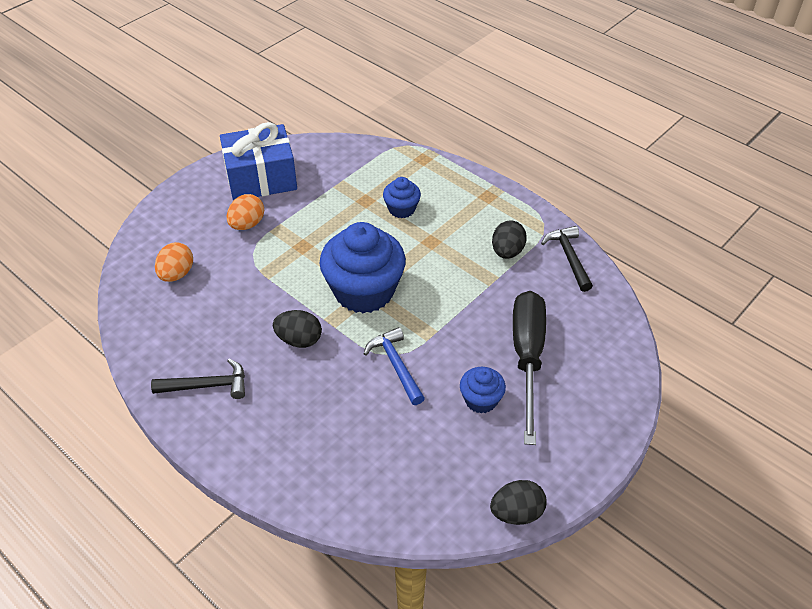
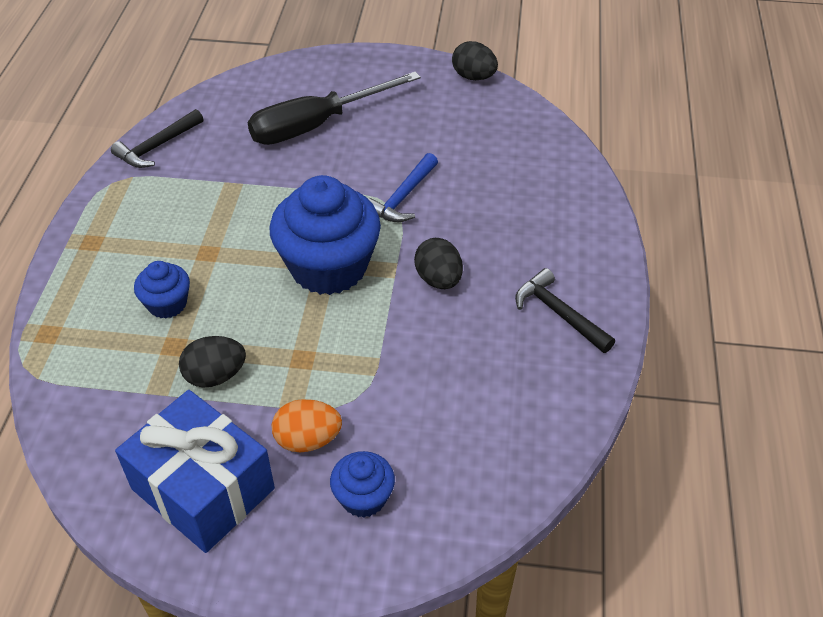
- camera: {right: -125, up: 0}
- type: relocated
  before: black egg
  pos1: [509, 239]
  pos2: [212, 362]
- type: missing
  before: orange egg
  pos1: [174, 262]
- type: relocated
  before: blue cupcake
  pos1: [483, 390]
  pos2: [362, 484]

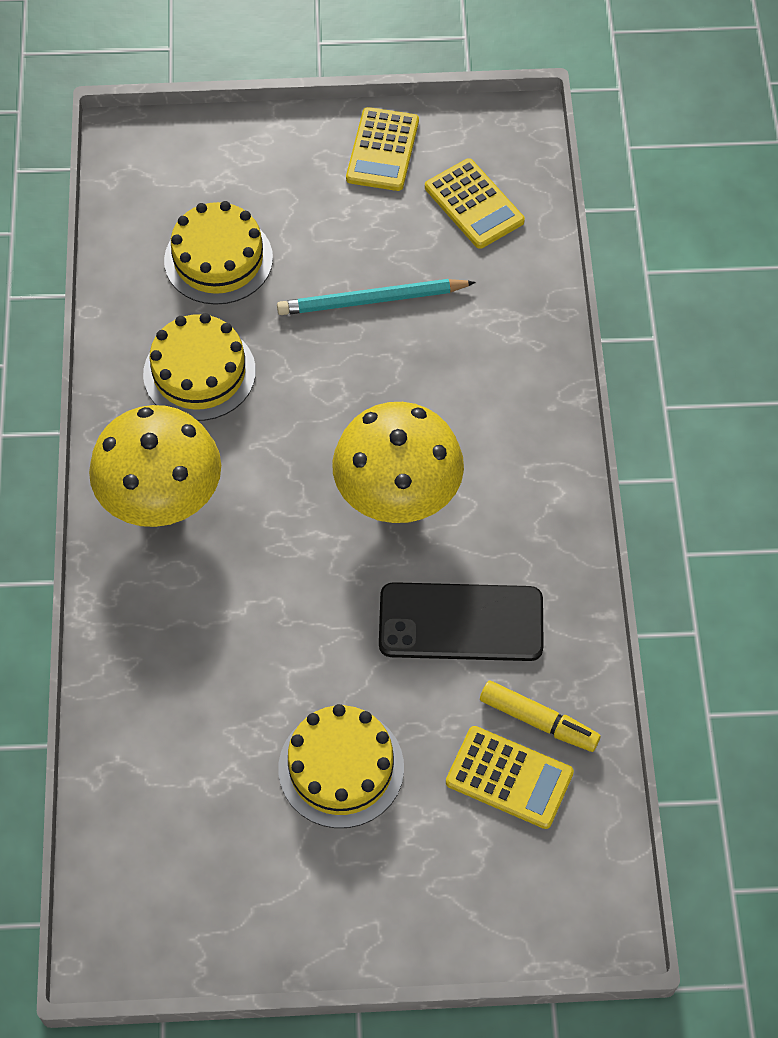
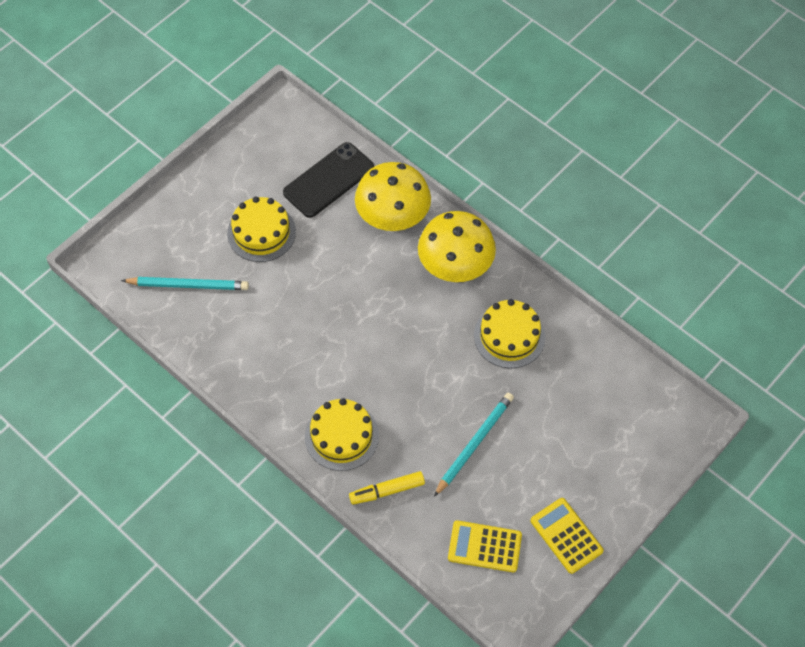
- camera: {right: 135, up: 0}
- type: relocated
  before: yellow cake
  pos1: [218, 253]
  pos2: [342, 434]
- type: relocated
  before: yellow mushroom
  pos1: [398, 462]
  pos2: [393, 196]
- type: relocated
  before: black phone
  pos1: [461, 621]
  pos2: [328, 180]
- type: relocated
  before: yellow marker
  pos1: [540, 716]
  pos2: [387, 488]
- type: exchanged
  before: yellow calculator
  after: turquoise pencil
  pos1: [510, 777]
  pos2: [185, 283]

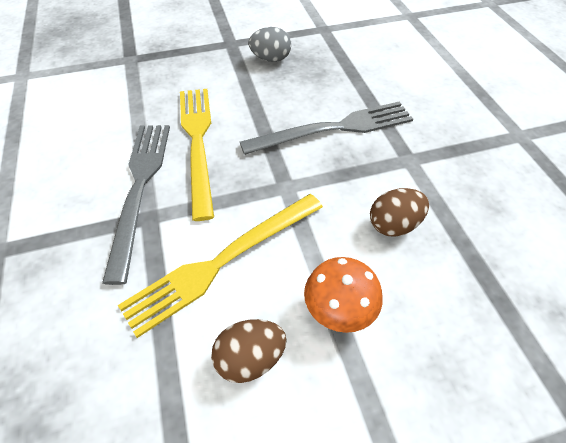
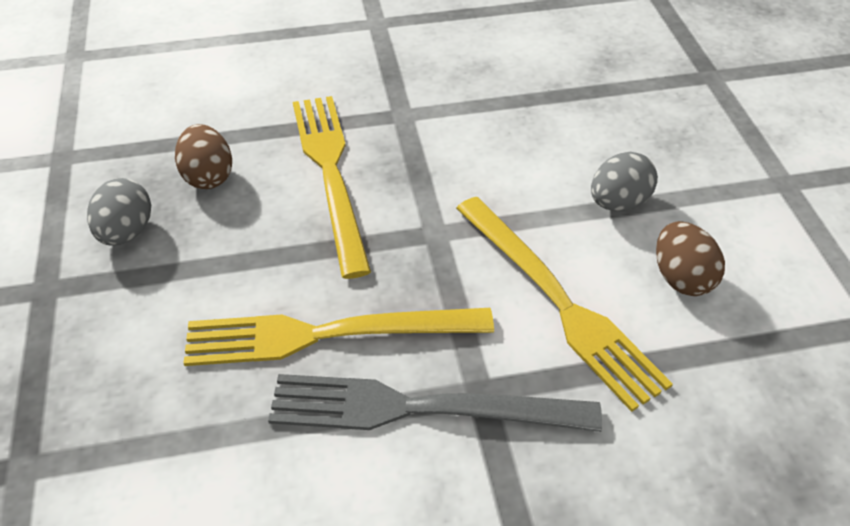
- camera: {right: -85, up: -5}
- type: colour
  before: grey fork
  after: yellow fork
  pos1: [326, 128]
  pos2: [332, 187]
- type: relocated
  before: brown egg
  pos1: [399, 212]
  pos2: [203, 156]
- type: exchanged
  before: orange mushroom
  after: grey egg
  pos1: [343, 295]
  pos2: [624, 181]

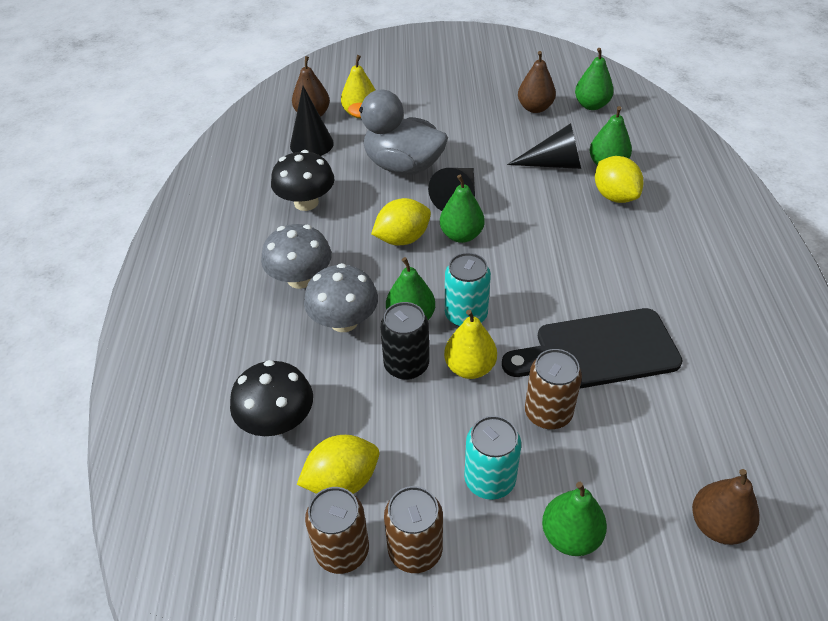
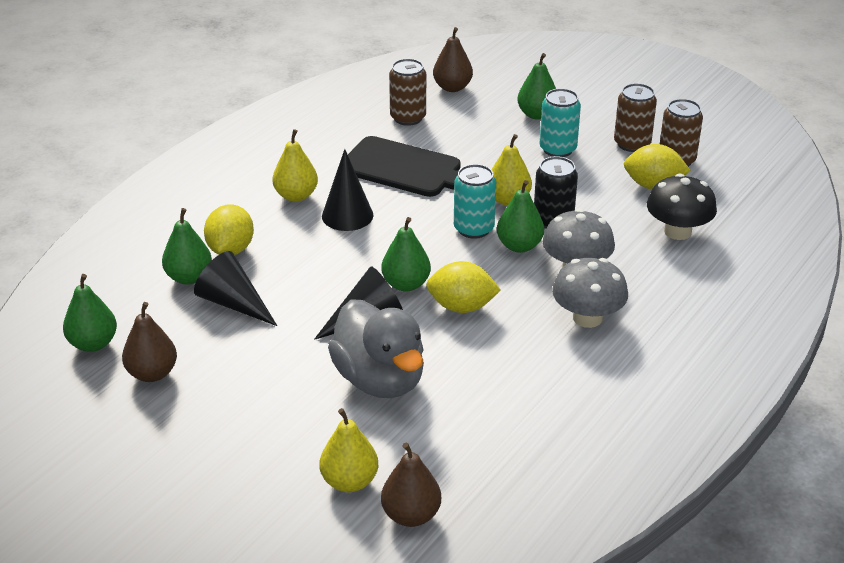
- camera: {right: -145, up: -10}
- type: relocated
  before: black cone
  pos1: [312, 121]
  pos2: [347, 190]
- type: missing
  before: black mushroom
  pos1: [302, 180]
- type: relocated
  before: brown can
  pos1: [553, 389]
  pos2: [407, 92]
- type: appeared
  after: yellow pear
  pos2: [295, 165]

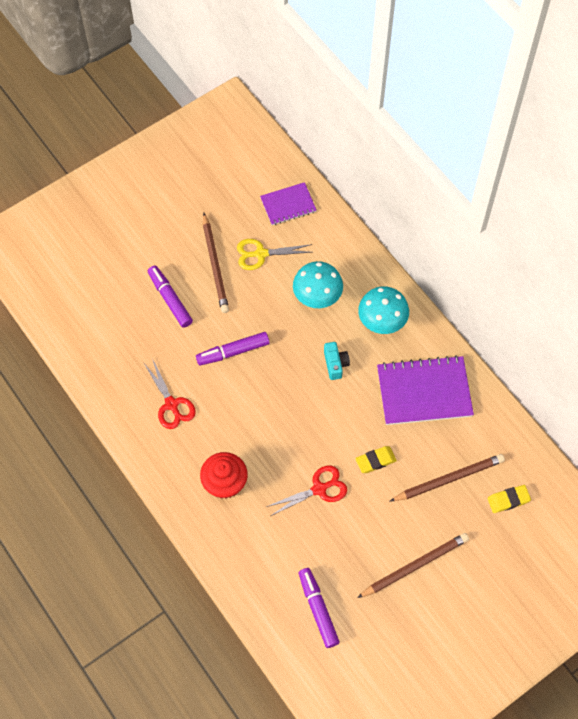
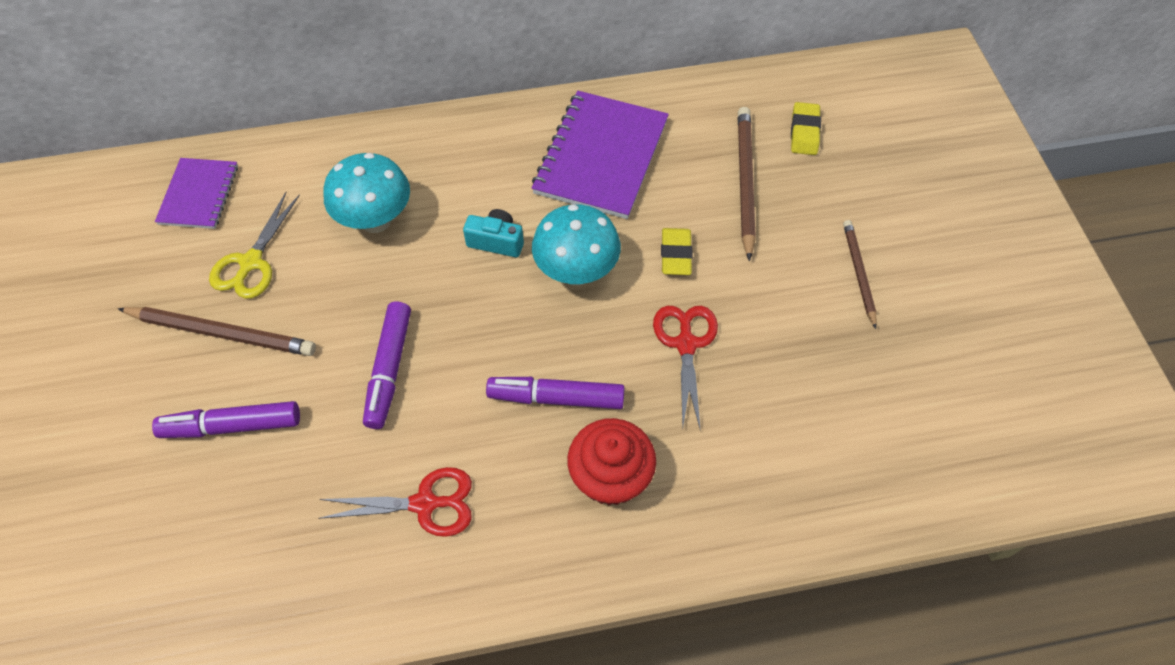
- camera: {right: -65, up: -5}
- type: relocated
  before: turquoise mushroom
  pos1: [383, 310]
  pos2: [576, 245]
- type: size
  before: brown pencil
  pos1: [413, 565]
  pos2: [860, 274]
  scale: 0.63
- type: relocated
  before: purple marker
  pos1: [319, 608]
  pos2: [555, 393]

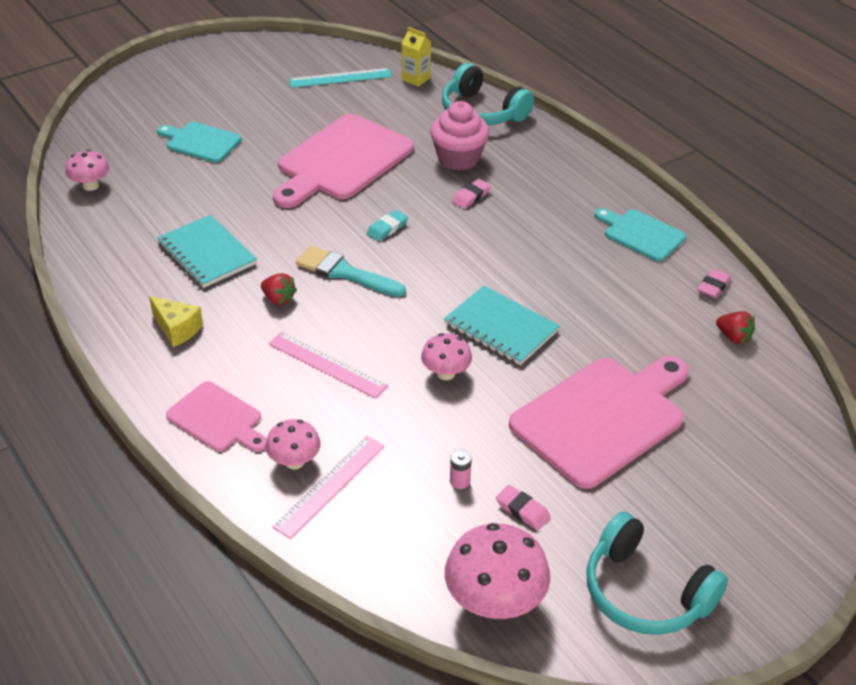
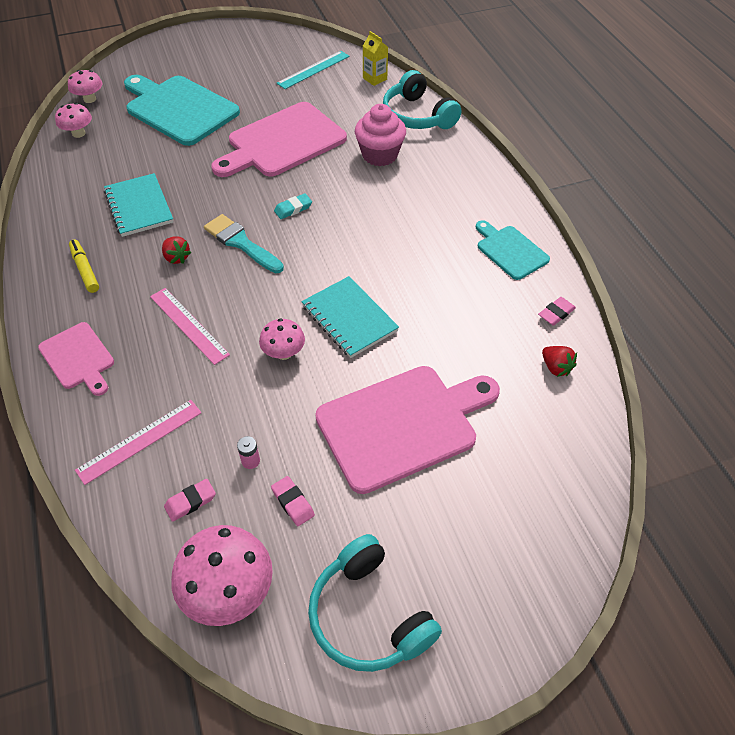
- camera: {right: 15, up: 10}
- type: spun
  before: turquoise ruler
  pos1: [340, 78]
  pos2: [313, 70]
  turn: -45
- type: size
  before: turquoise cutting board
  pos1: [199, 142]
  pos2: [182, 110]
  scale: 1.85
- type: relocated
  before: pink eraser
  pos1: [471, 194]
  pos2: [190, 500]
- type: exchanged
  before: yellow cheese
  after: yellow marker
  pos1: [176, 321]
  pos2: [84, 266]
- type: relocated
  before: pink mushroom
  pos1: [293, 444]
  pos2: [85, 86]

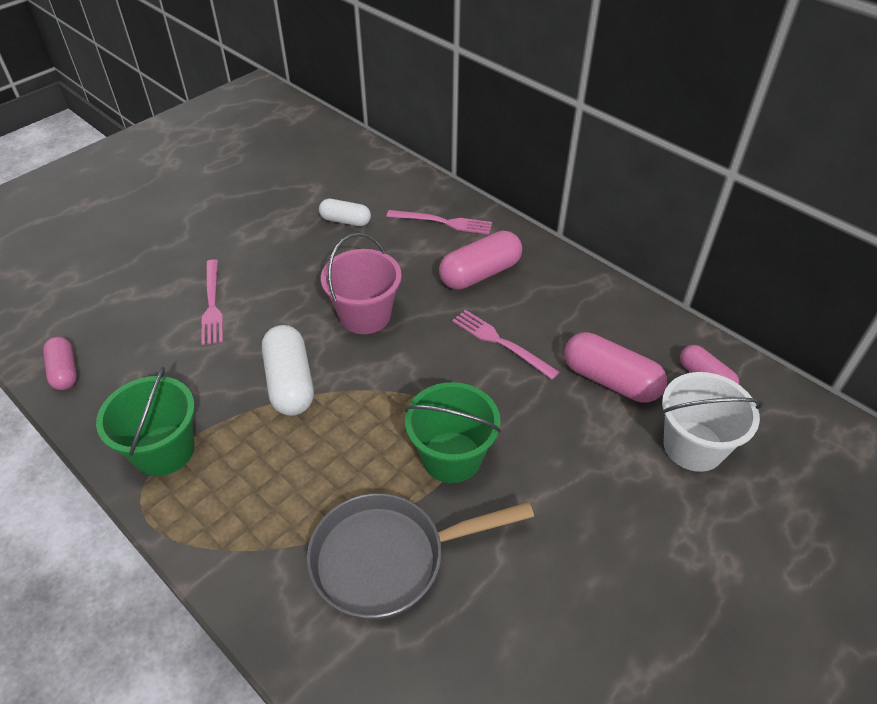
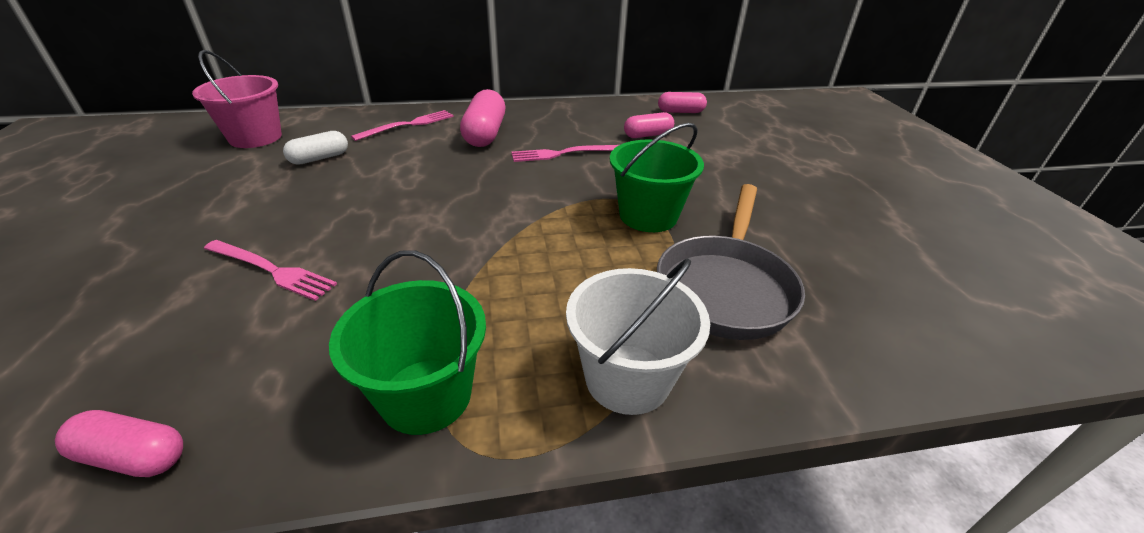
- camera: {right: -55, up: -10}
- type: relocated
  before: pink bucket
  pos1: [361, 283]
  pos2: [237, 99]
- type: missing
  before: white capsule
  pos1: [288, 370]
- type: size
  before: pink capsule
  pos1: [615, 367]
  pos2: [649, 125]
  scale: 0.62
- type: relocated
  before: white bucket
  pos1: [712, 422]
  pos2: [638, 336]

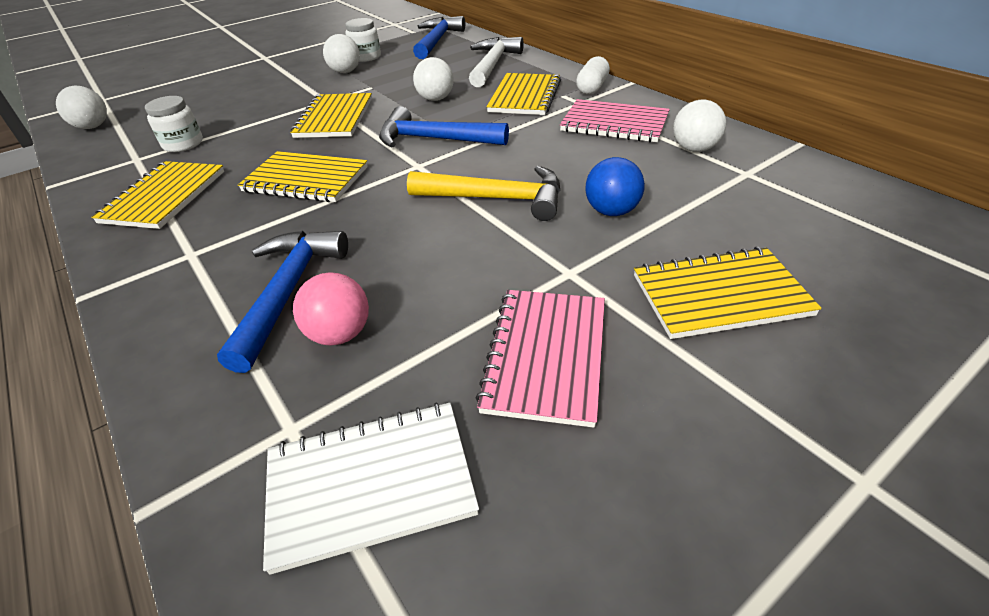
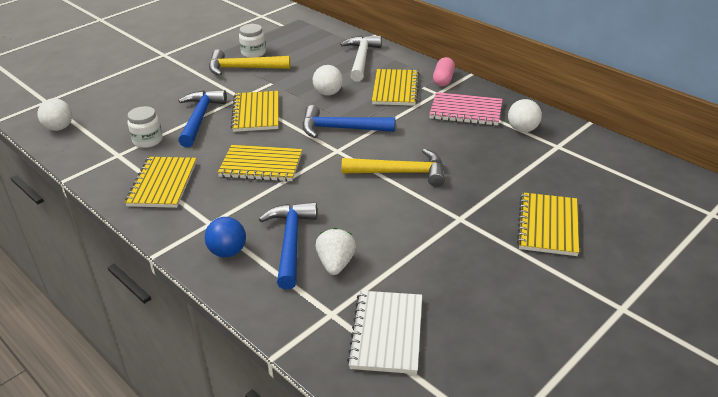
- camera: {right: -10, up: -5}
- type: relocated
  before: blue hammer
  pos1: [439, 37]
  pos2: [202, 118]
- type: exchanged
  before: white ball
  after: yellow hammer
  pos1: [341, 53]
  pos2: [250, 63]
- type: colour
  before: white capsule
  after: pink capsule
  pos1: [593, 75]
  pos2: [444, 71]
- type: relocated
  before: blue ball
  pos1: [615, 186]
  pos2: [225, 237]
- type: spun
  before: yellow notebook
  pos1: [728, 293]
  pos2: [548, 224]
  turn: -60
- type: exchanged
  before: pink ball
  after: white strawberry
  pos1: [331, 308]
  pos2: [335, 251]
- type: missing
  before: pink notebook
  pos1: [540, 359]
- type: spun
  before: white notebook
  pos1: [371, 489]
  pos2: [384, 332]
  turn: -60

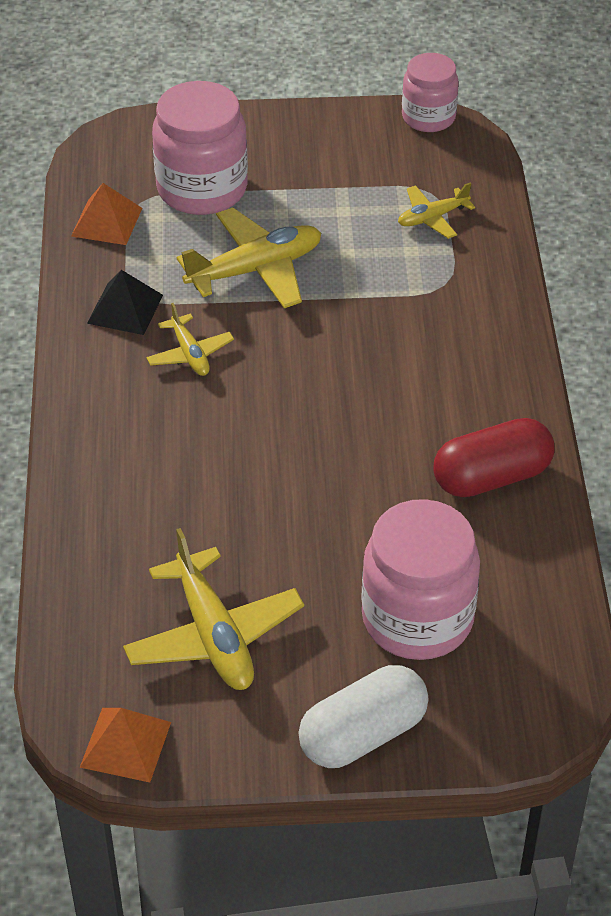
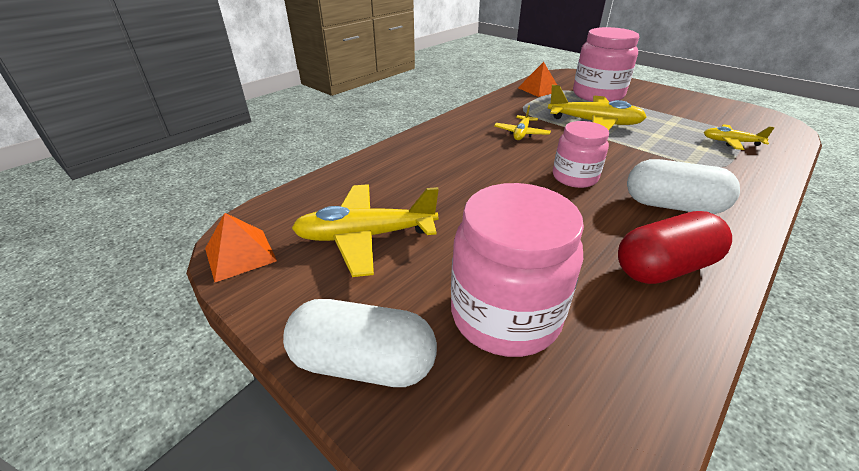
- camera: {right: 45, up: -10}
- type: relocated
  before: pink jar
  pos1: [430, 92]
  pos2: [581, 154]
- type: missing
  before: black pyramid
  pos1: [125, 302]
- type: spun
  before: red capsule
  pos1: [494, 457]
  pos2: [675, 247]
  turn: -45
- type: spun
  before: yellow plane
  pos1: [213, 609]
  pos2: [365, 230]
  turn: 60
- type: appeared
  after: white capsule
  pos2: [683, 186]

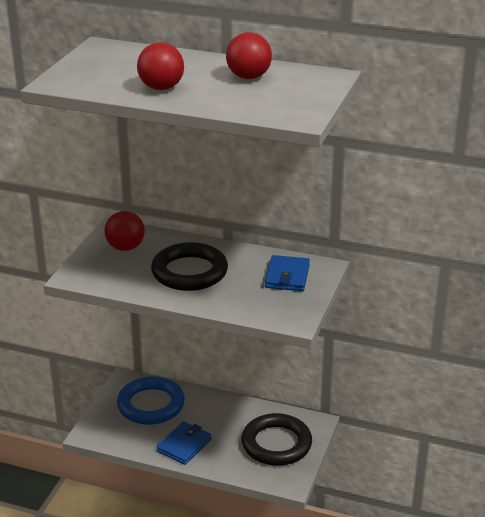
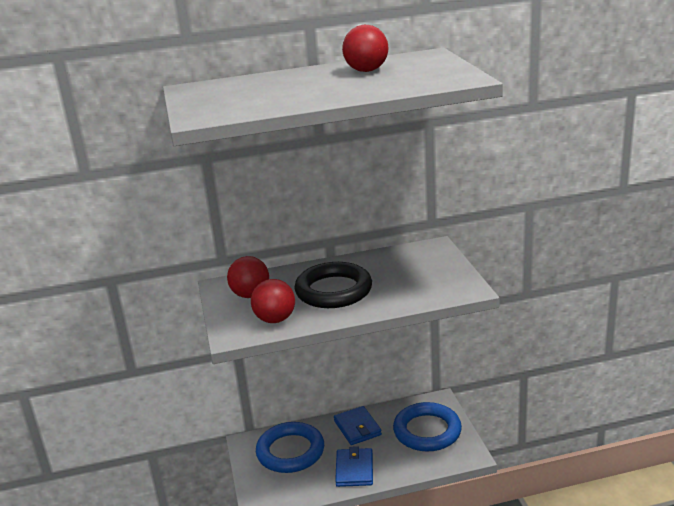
- camera: {right: -30, up: -5}
- type: relocated
  before: red ball
  pos1: [160, 66]
  pos2: [273, 301]
- type: relocated
  before: blue wallet
  pos1: [287, 273]
  pos2: [358, 425]
- type: colour
  before: black ring
  after: blue ring
  pos1: [277, 439]
  pos2: [427, 426]

